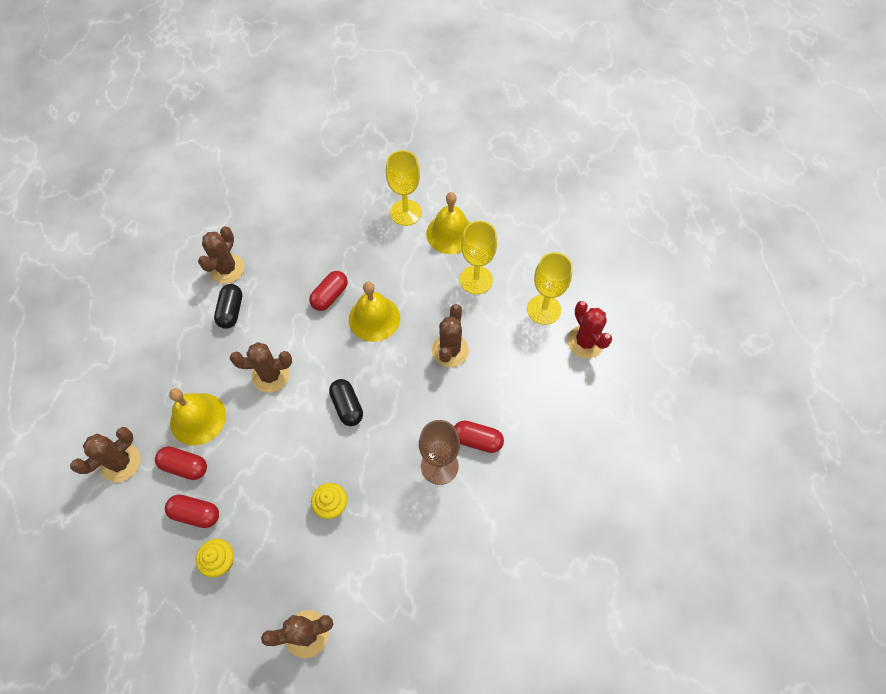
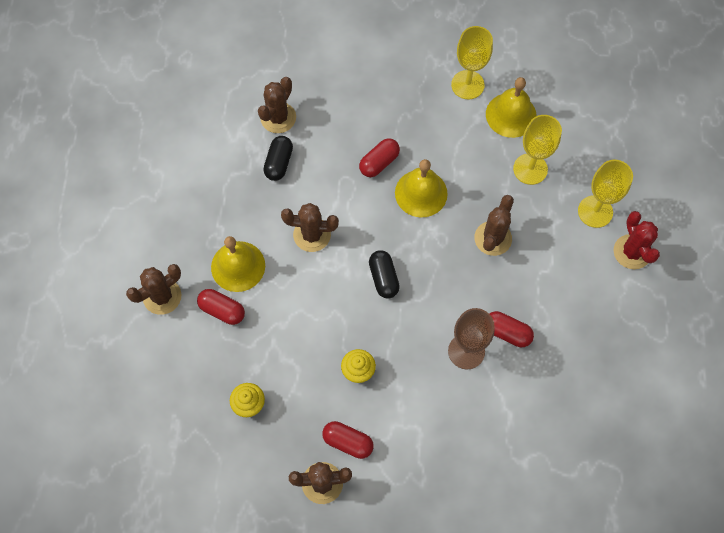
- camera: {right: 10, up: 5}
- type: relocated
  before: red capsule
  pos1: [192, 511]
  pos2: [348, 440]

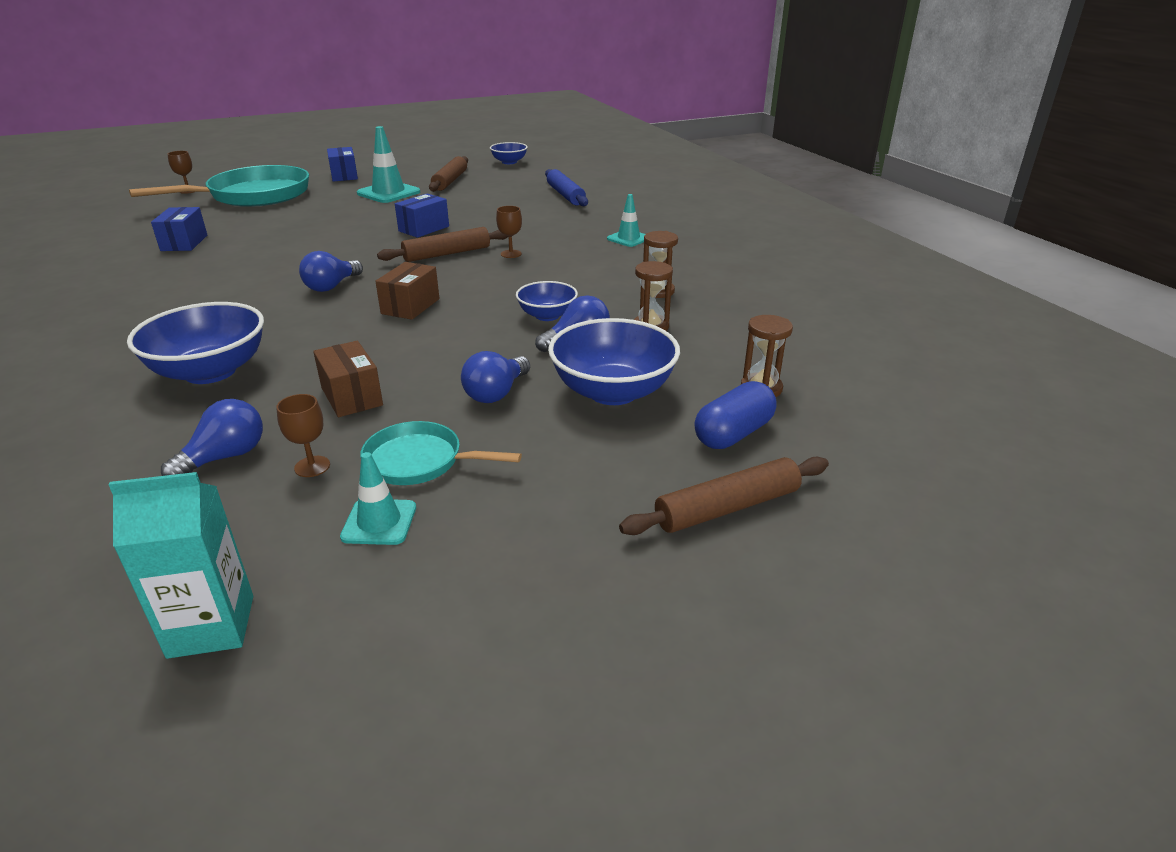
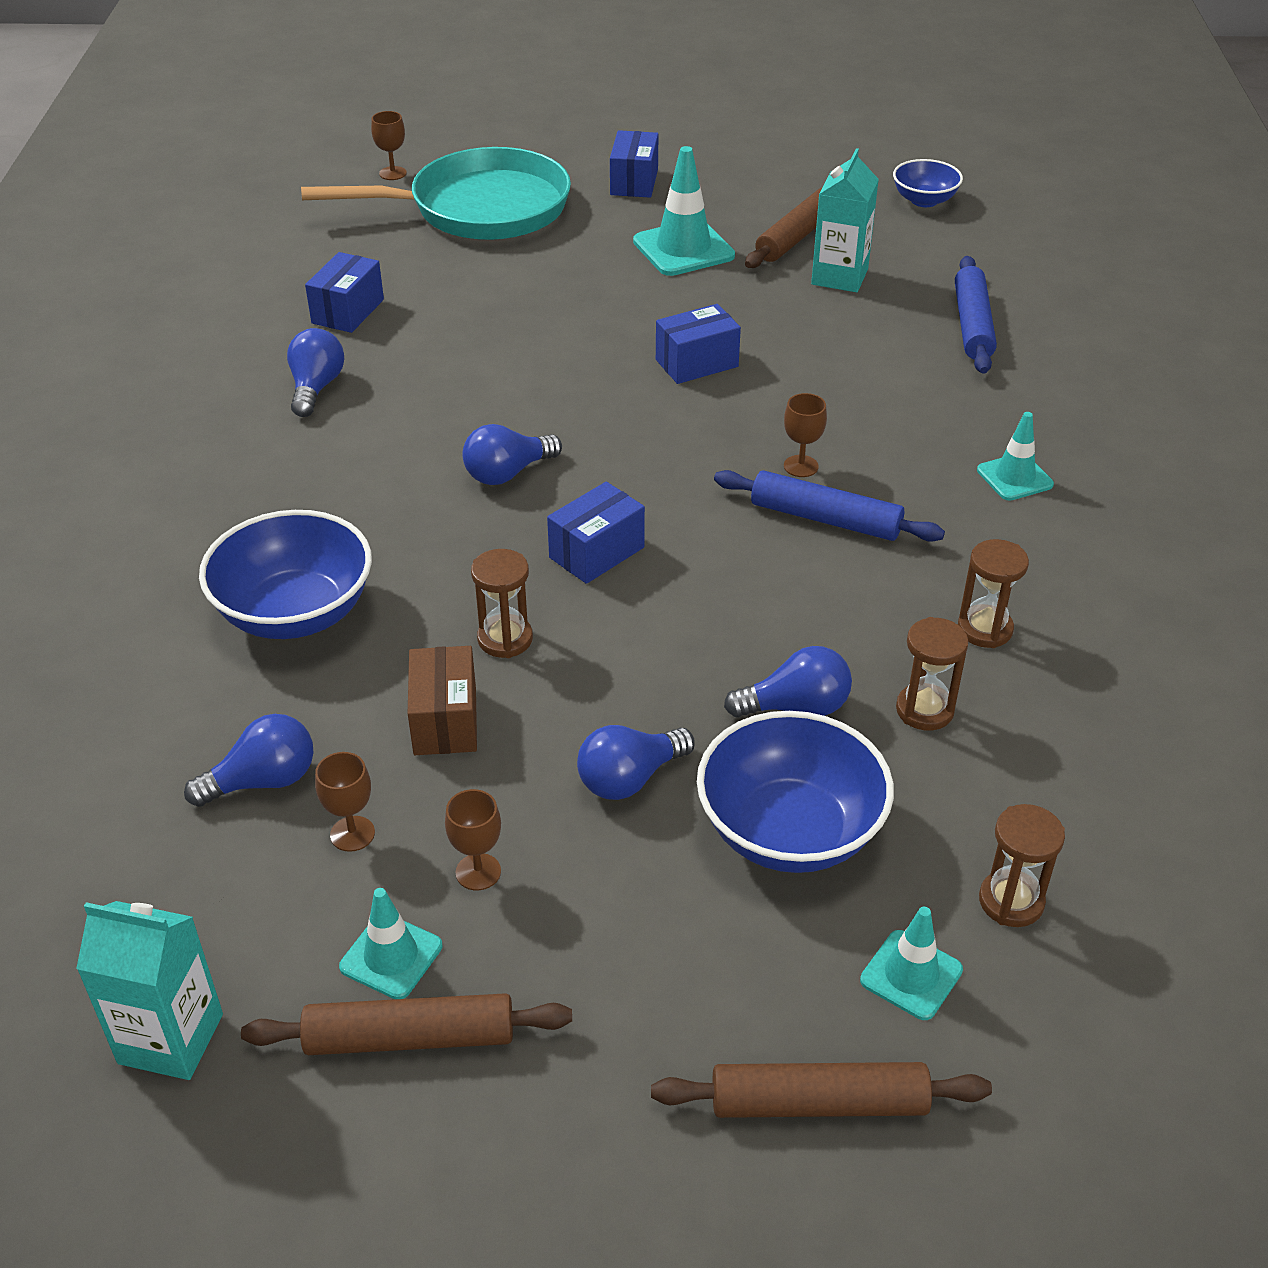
- camera: {right: 25, up: 10}
- type: relocated
  before: brown rolling pin
  pos1: [442, 244]
  pos2: [406, 1024]
- type: colour
  before: brown box
  after: blue box
  pos1: [407, 291]
  pos2: [596, 533]
- type: missing
  before: blue bowl
  pos1: [547, 301]
- type: exchanged
  before: blue capsule
  after: turquoise traffic cone
  pos1: [735, 415]
  pos2: [911, 963]
- type: exchanged
  before: turquoise pan
  after: brown goblet
  pos1: [441, 453]
  pos2: [473, 839]
- type: appeared
  after: turquoise carton
  pos2: [845, 220]
- type: appeared
  after: blue light bulb
  pos2: [315, 372]
- type: appeared
  after: blue rolling pin
  pos2: [829, 506]
- type: appeared
  after: brown hourglass
  pos2: [502, 603]

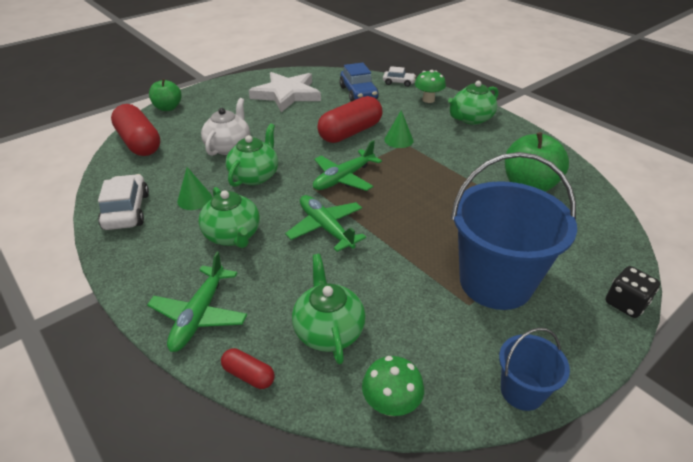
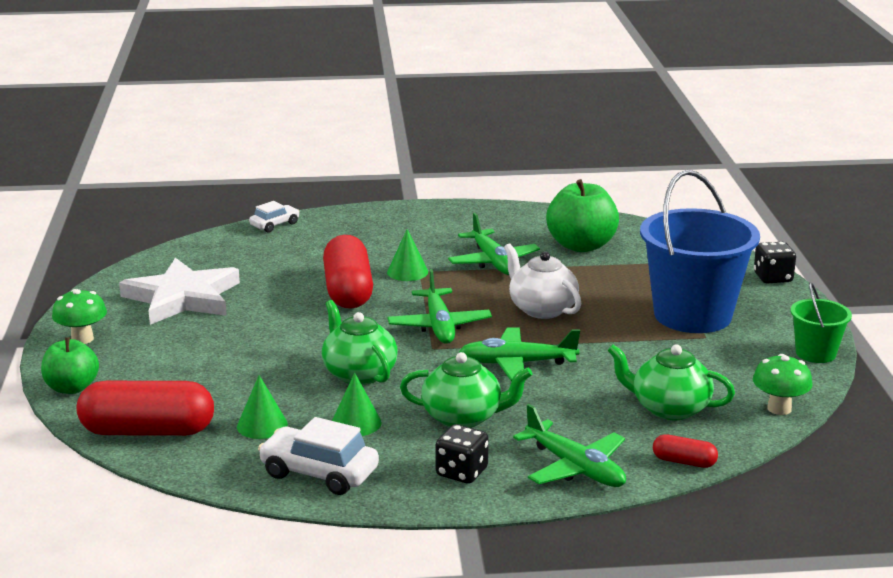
- camera: {right: -55, up: -15}
- type: missing
  before: blue car
  pos1: [359, 82]
- type: relocated
  before: green mushroom
  pos1: [430, 86]
  pos2: [79, 316]
- type: missing
  before: green teapot
  pos1: [473, 103]
- type: relocated
  before: white teapot
  pos1: [225, 127]
  pos2: [542, 281]
- type: colour
  before: blue bucket
  after: green bucket
  pos1: [534, 369]
  pos2: [821, 322]
- type: spun
  before: red capsule
  pos1: [248, 368]
  pos2: [685, 451]
  turn: 45
- type: appeared
  after: green plane
  pos2: [494, 243]
- type: appeared
  after: green cone
  pos2: [262, 407]
- type: appeared
  after: black dice
  pos2: [462, 454]

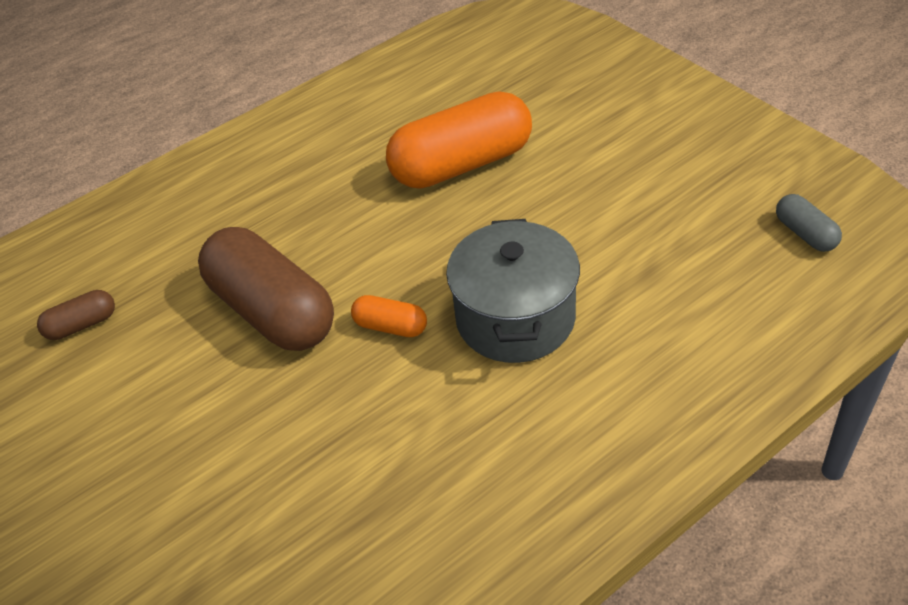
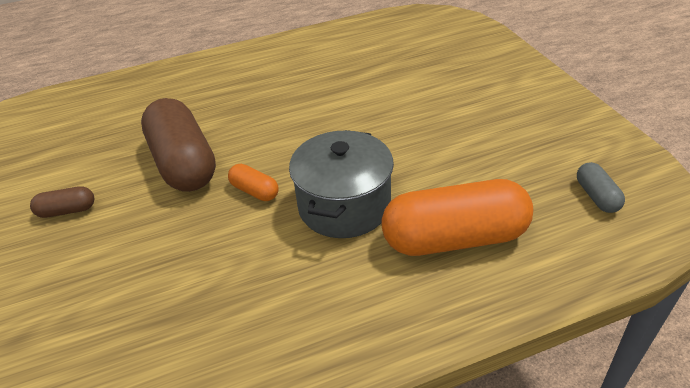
- camera: {right: 15, up: -5}
- type: relocated
  before: orange capsule
  pos1: [459, 140]
  pos2: [457, 217]
- type: relocated
  before: brown capsule
  pos1: [76, 315]
  pos2: [62, 202]

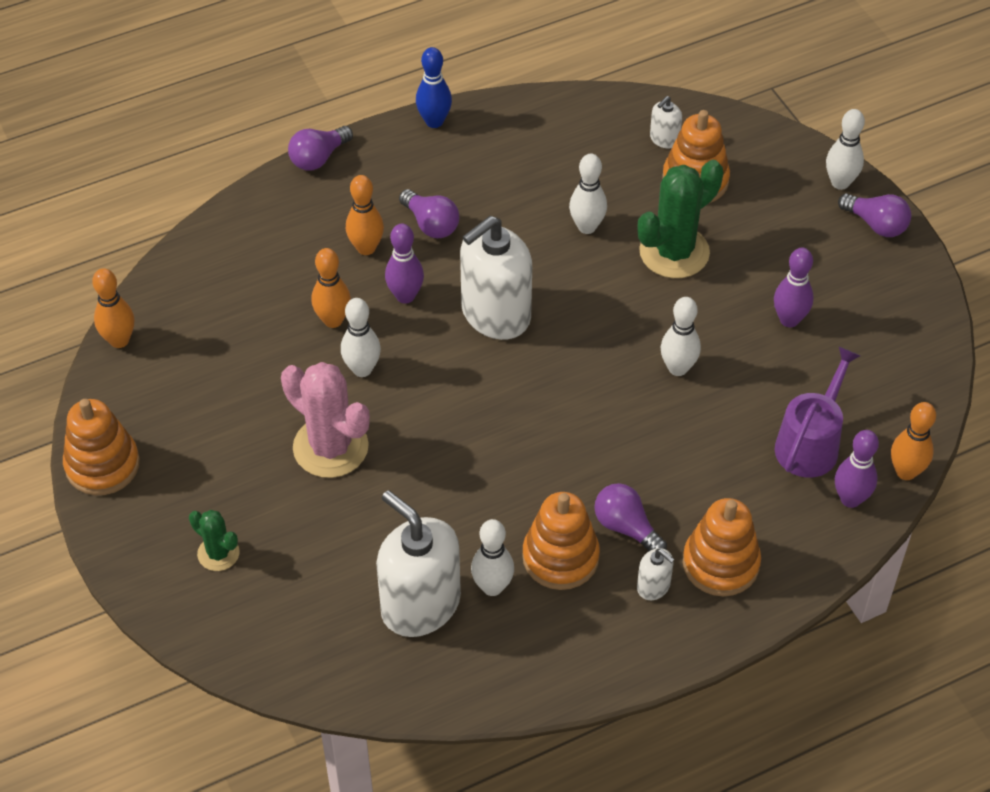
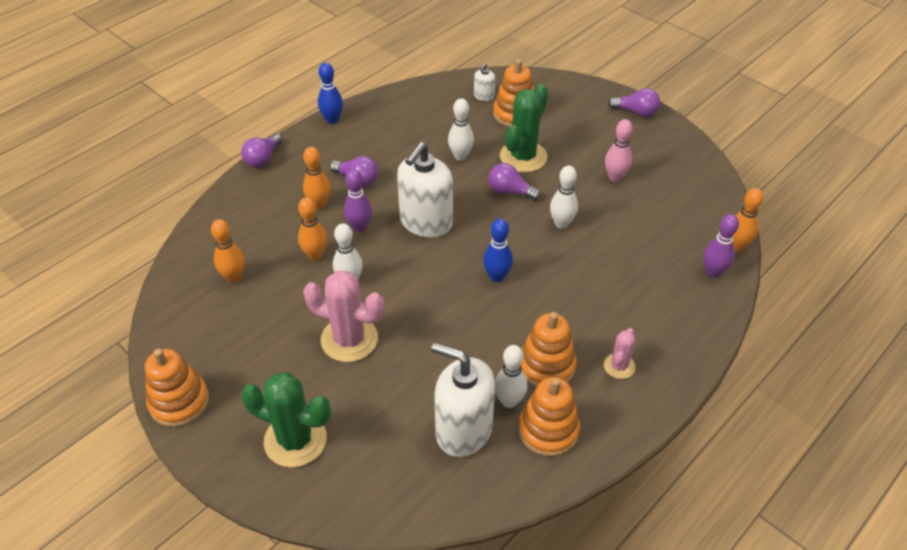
- camera: {right: -20, up: -5}
- type: missing
  before: white bowling pin
  pos1: [845, 149]
- type: colour
  before: purple bowling pin
  after: pink bowling pin
  pos1: [794, 287]
  pos2: [619, 150]
- type: relocated
  before: orange bowling pin
  pos1: [113, 308]
  pos2: [228, 251]
- type: missing
  before: purple watering can
  pos1: [817, 412]
- type: relocated
  before: purple light bulb
  pos1: [630, 517]
  pos2: [515, 182]
- type: relocated
  before: orange stacking toy
  pos1: [722, 547]
  pos2: [549, 417]
- type: size
  before: green cactus
  pos1: [214, 540]
  pos2: [286, 420]
  scale: 1.86
- type: exchanged
  before: white soap dispenser
  after: pink cactus
  pos1: [655, 574]
  pos2: [619, 353]
- type: appeared
  after: blue bowling pin
  pos2: [498, 250]

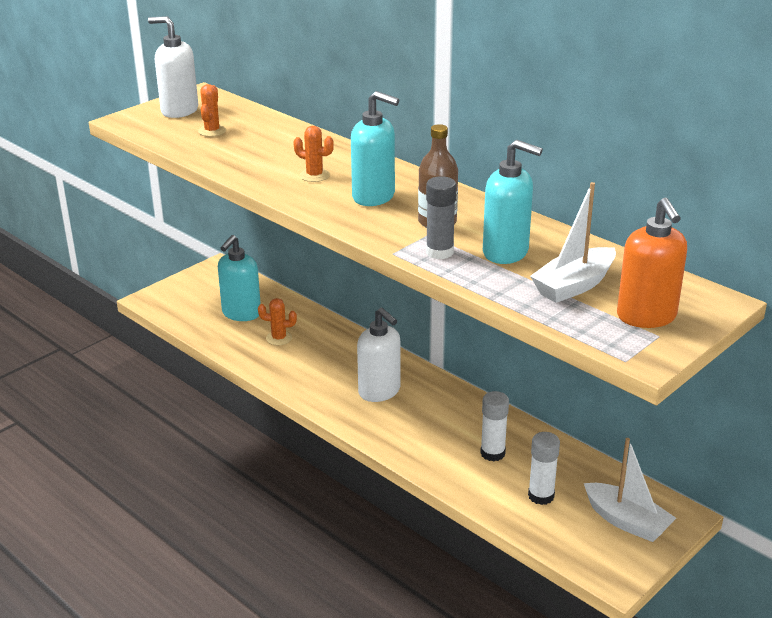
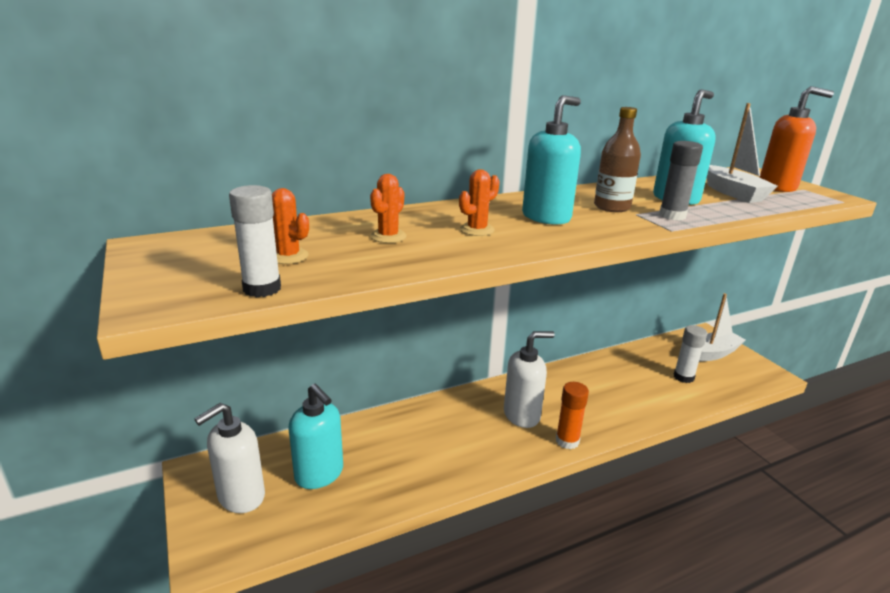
- camera: {right: -70, up: -5}
- type: relocated
  before: white soap dispenser
  pos1: [173, 67]
  pos2: [229, 458]
- type: relocated
  before: orange cactus
  pos1: [277, 321]
  pos2: [388, 208]
- type: relocated
  before: white glue stick
  pos1: [494, 426]
  pos2: [255, 241]
- type: appeared
  after: orange glue stick
  pos2: [572, 415]

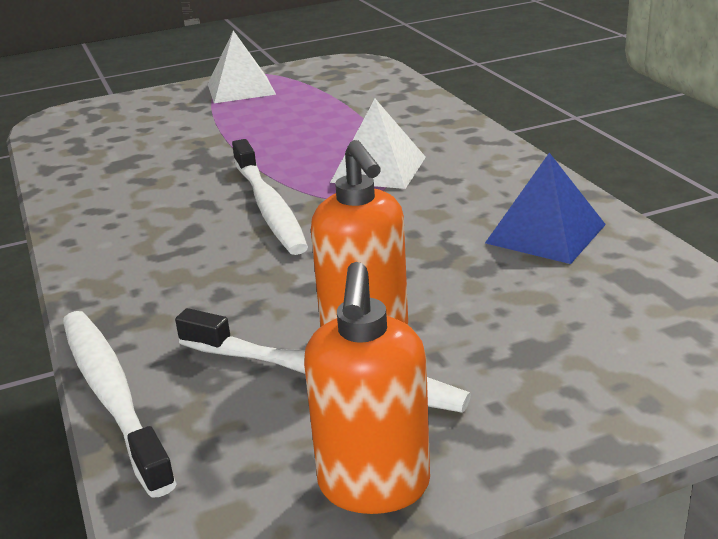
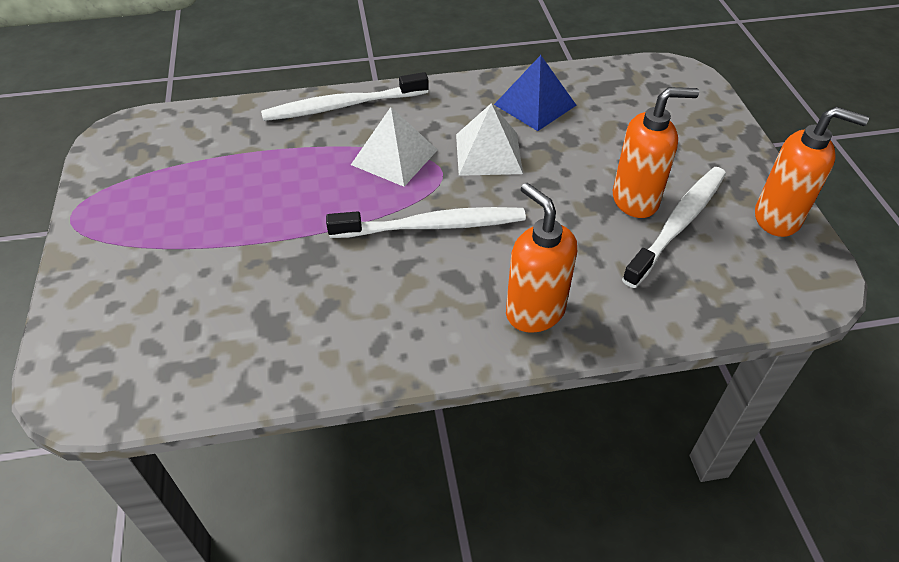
- camera: {right: -80, up: 20}
- type: relocated
  before: white pyramid
  pos1: [242, 67]
  pos2: [489, 139]
- type: relocated
  before: white toothbrush
  pos1: [120, 404]
  pos2: [345, 96]
- type: appeared
  after: orange soap dispenser
  pos2: [541, 258]

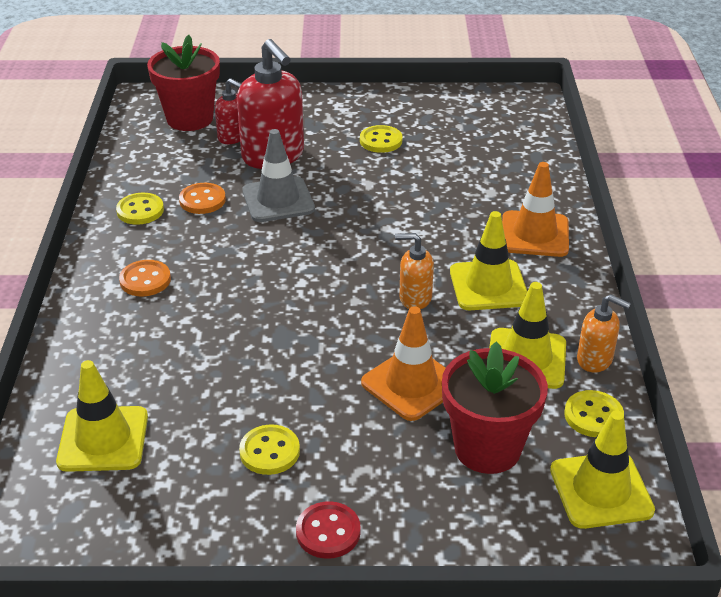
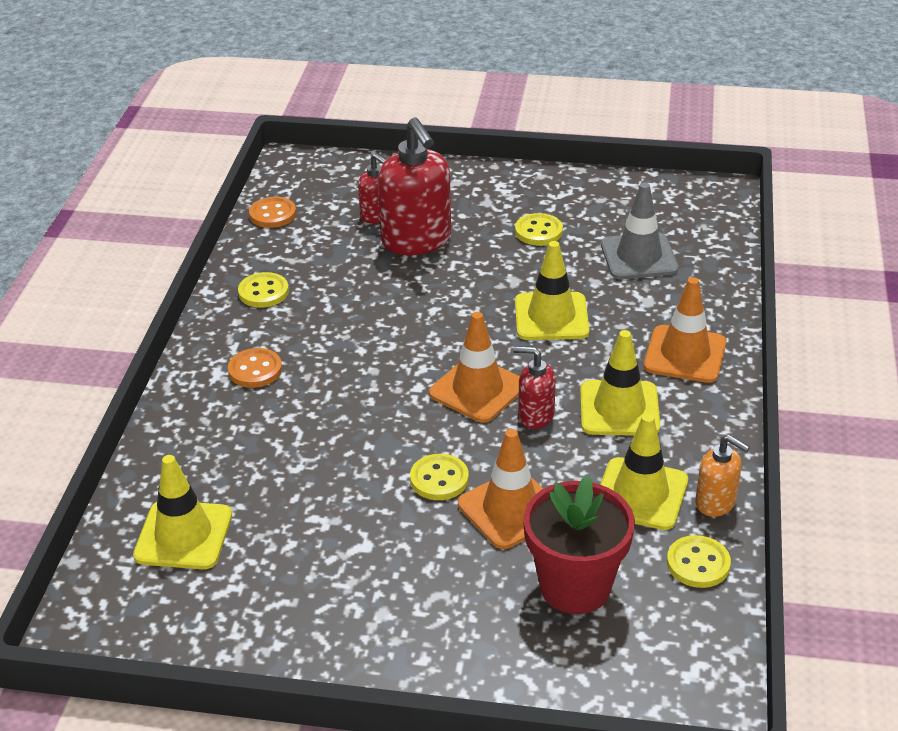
- camera: {right: 10, up: 0}
- type: missing
  before: red flower pot
  pos1: [183, 83]
- type: relocated
  before: grey traffic cone
  pos1: [278, 175]
  pos2: [640, 231]
- type: relocated
  before: orange button
  pos1: [202, 198]
  pos2: [272, 212]
- type: colour
  before: orange soap dispenser
  after: red soap dispenser
  pos1: [414, 271]
  pos2: [534, 387]
- type: relocated
  before: yellow traffic cone
  pos1: [602, 469]
  pos2: [552, 290]
- type: relocated
  before: yellow button
  pos1: [269, 450]
  pos2: [439, 477]
- type: missing
  before: red button
  pos1: [328, 530]
- type: appeared
  after: orange traffic cone
  pos2: [474, 367]

